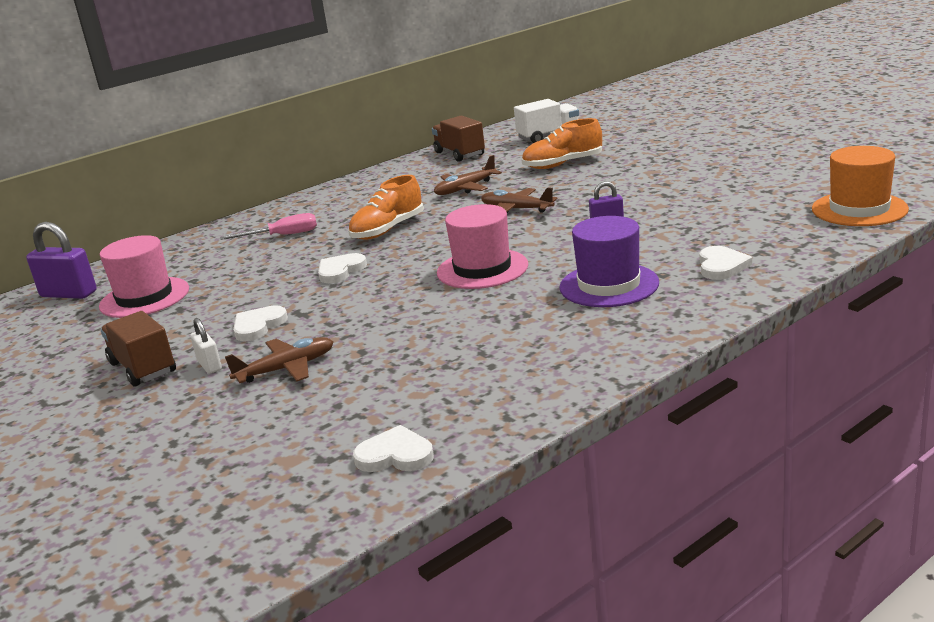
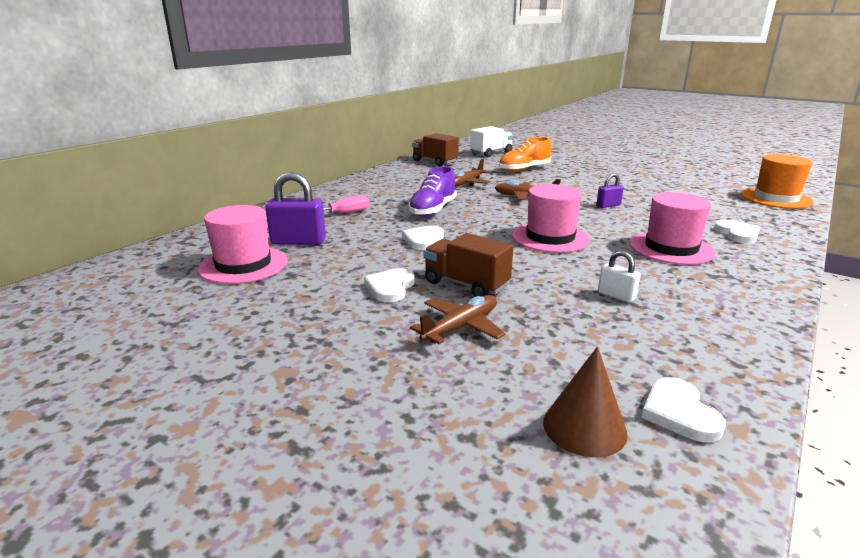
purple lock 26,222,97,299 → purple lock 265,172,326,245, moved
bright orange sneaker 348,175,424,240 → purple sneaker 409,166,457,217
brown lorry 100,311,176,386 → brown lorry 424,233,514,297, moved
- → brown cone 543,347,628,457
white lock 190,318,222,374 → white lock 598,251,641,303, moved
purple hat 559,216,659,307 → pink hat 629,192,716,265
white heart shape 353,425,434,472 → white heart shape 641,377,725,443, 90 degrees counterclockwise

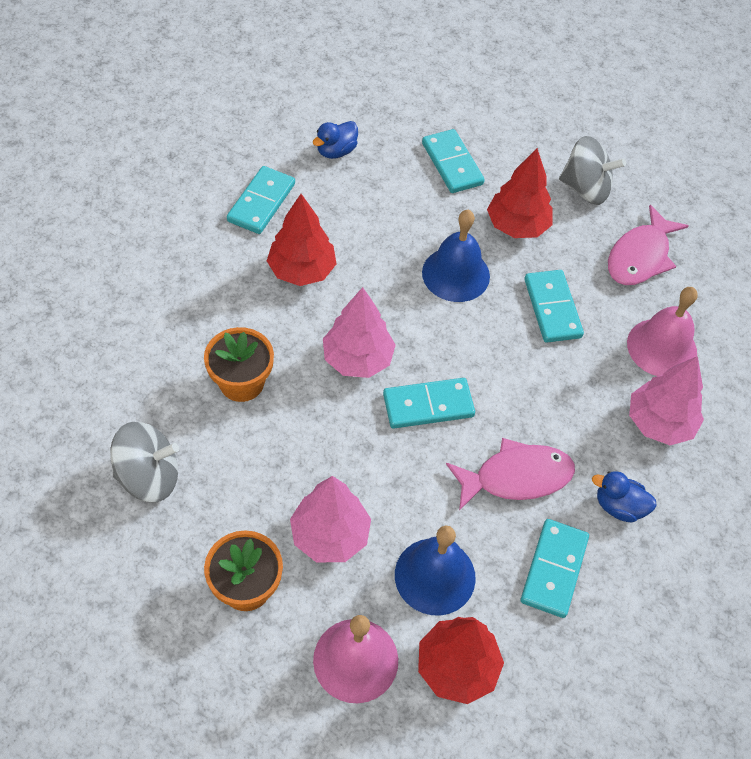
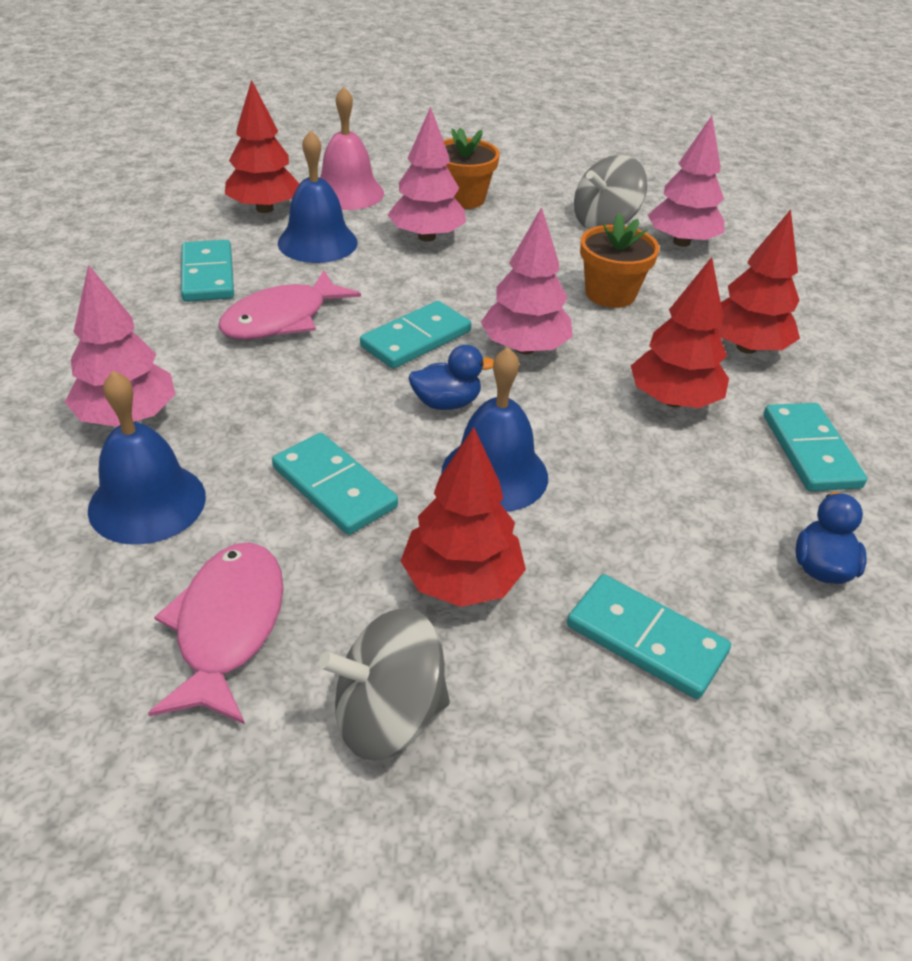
pink hand bell 627,287,698,376 → cobalt hand bell 88,371,206,545
cobalt duck 592,471,657,523 → cobalt duck 409,345,494,410, moved
- → pink toy tree 648,116,725,247
- → red toy tree 717,210,800,354

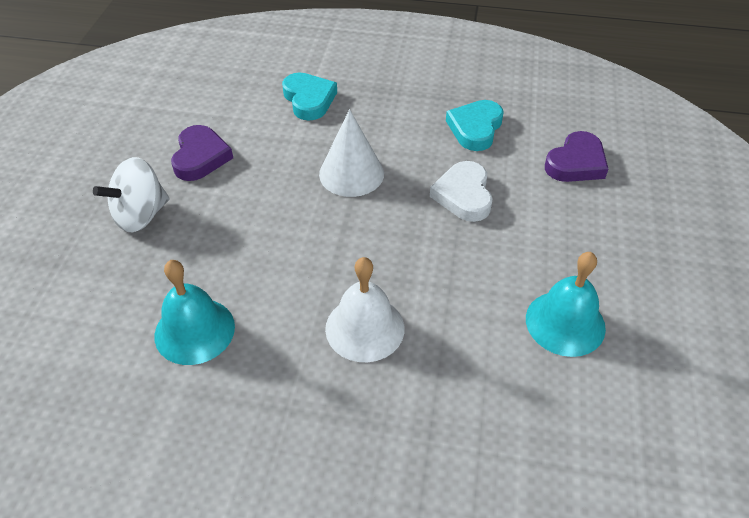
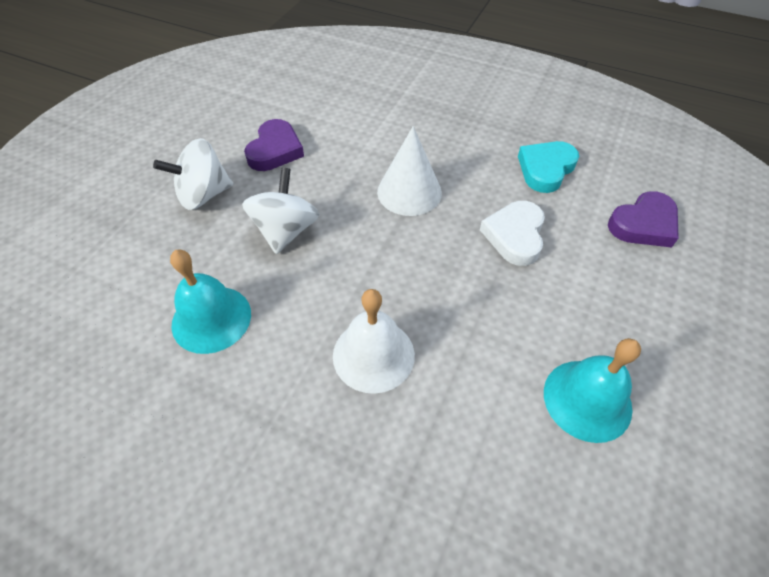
- → white whirligig 242,168,319,254
turquoise heart shape 282,72,337,121 → -

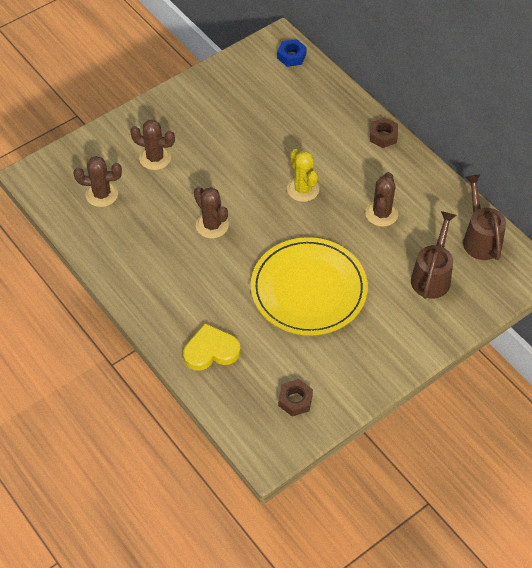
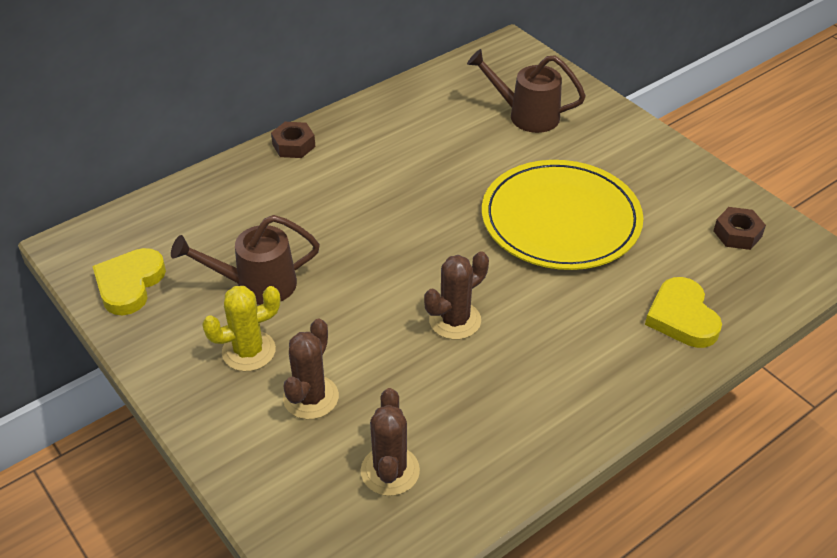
- → bright yellow heart shape 92,248,166,315
brown sprinkling can 463,174,506,260 → brown sprinkling can 171,215,320,305, moved
bright yellow cactus 287,149,319,202 → bright yellow cactus 202,286,280,371, moved
cobalt hexagon nut 277,39,307,67 → -
brown cactus 365,172,398,227 → -

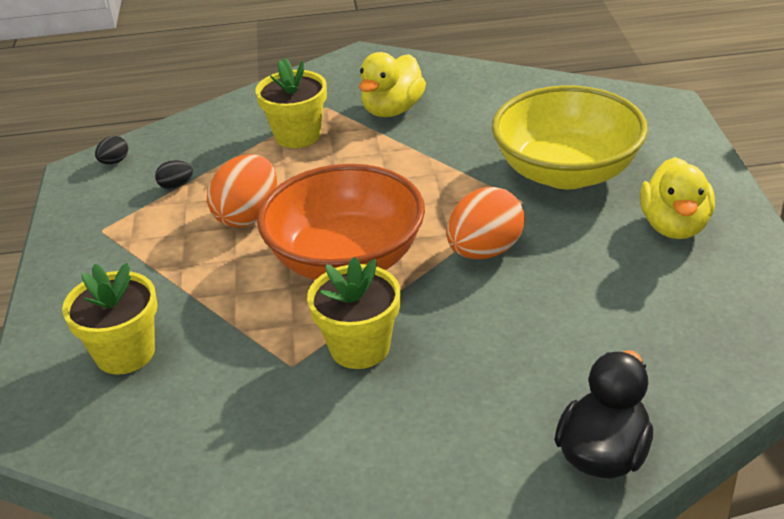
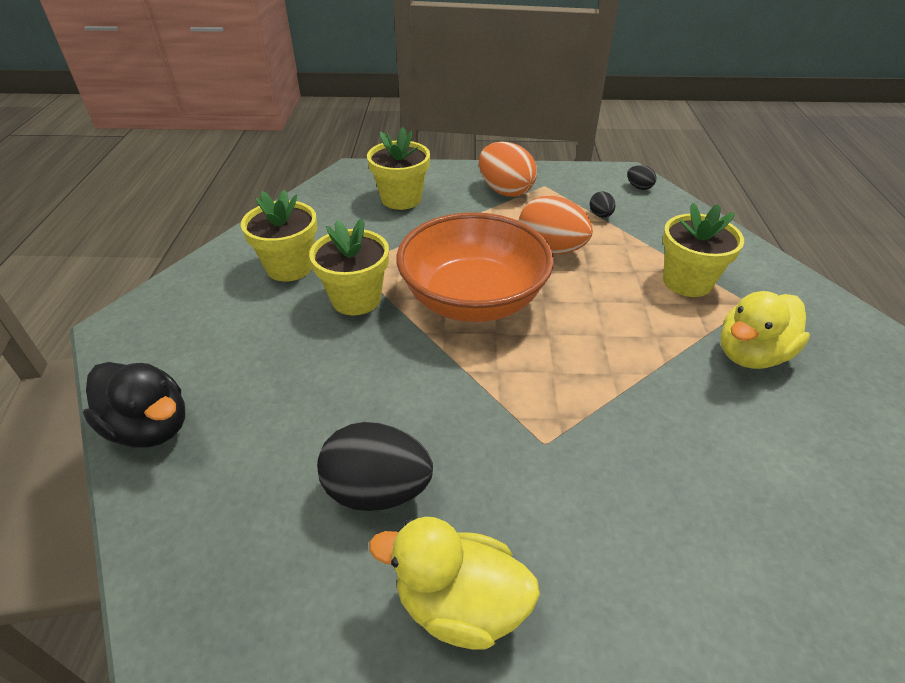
- → bright yellow potted plant 241,190,317,281
- → ebony egg 317,422,433,511
bright orange egg 446,187,525,259 → bright orange egg 479,141,537,197, moved
bright yellow duck 359,52,426,117 → bright yellow duck 720,291,810,369, 75 degrees counterclockwise
bright yellow bowl 492,85,648,189 → -

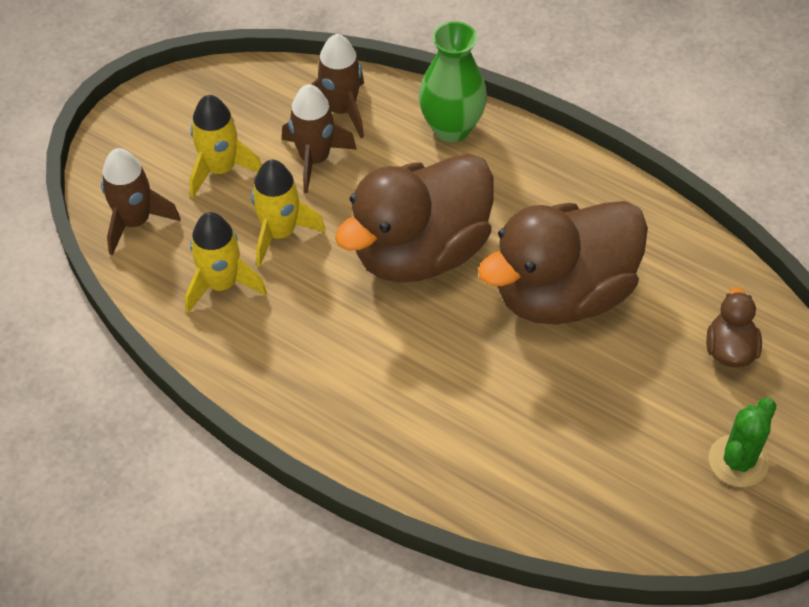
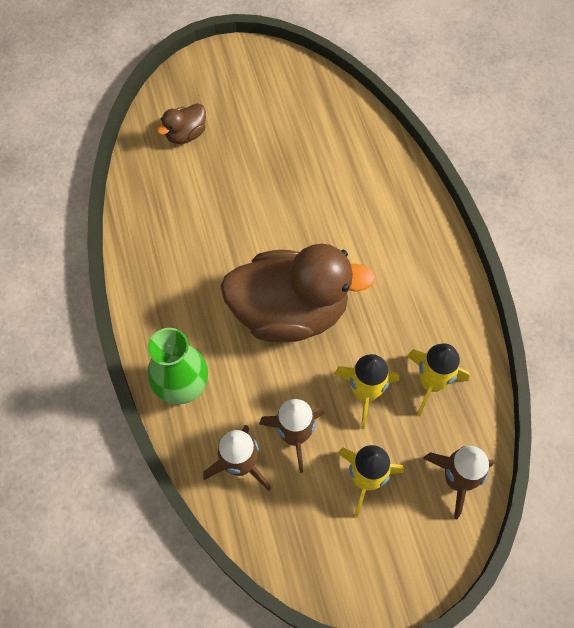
brown duck 478,201,648,324 → -
emerald cactus 709,398,777,487 → -

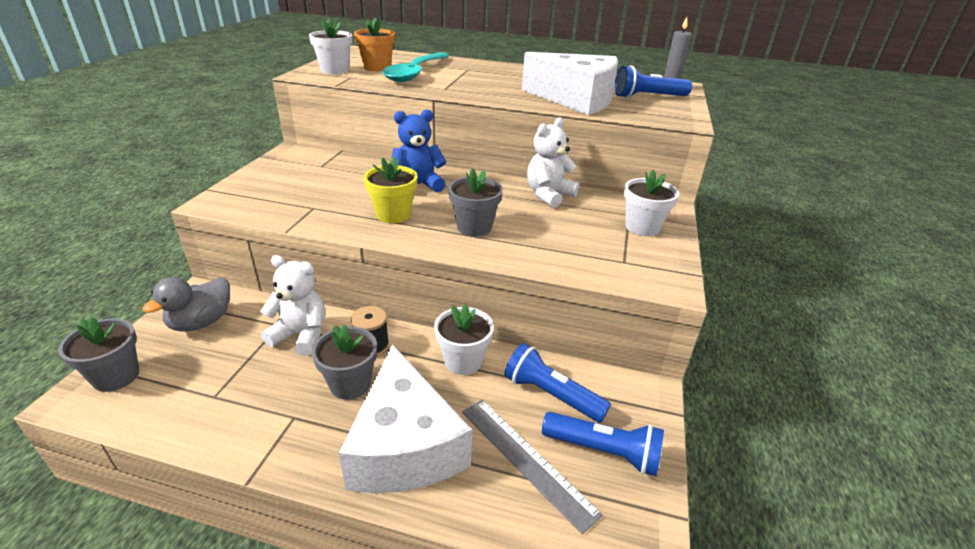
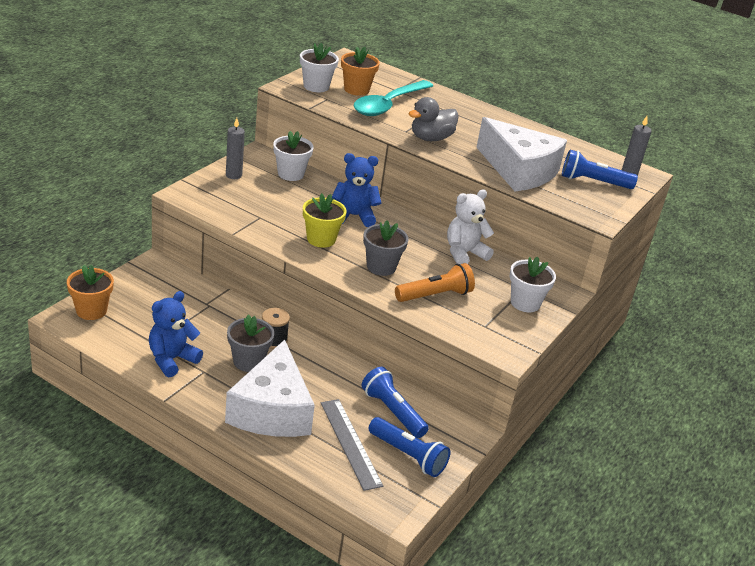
grey potted plant 58,317,139,392 → bright orange potted plant 67,265,114,320
- → cobalt teddy 149,291,203,377
- → grey pillar candle 226,118,245,179
white potted plant 434,304,494,375 → white potted plant 273,131,314,181, moved
- → bright orange torch 395,263,475,302
grey duck 142,277,230,332 → grey duck 408,97,459,141, moved
white teddy 260,255,325,356 → -

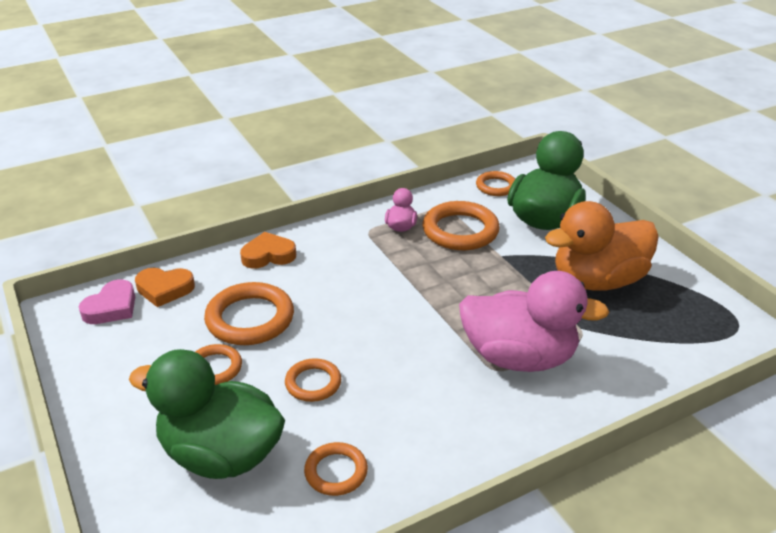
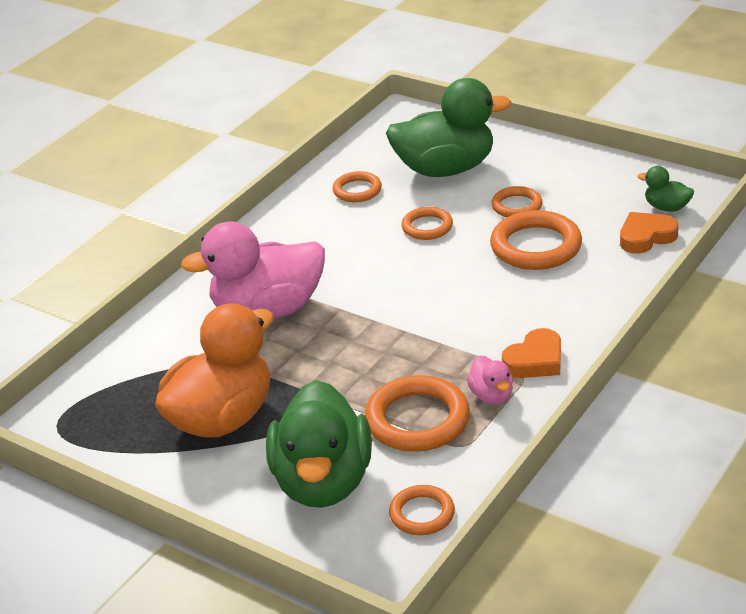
bright orange heart shape 240,232,296,268 → bright orange heart shape 502,328,561,378, moved
pink heart shape 79,279,135,324 → emerald duck 638,166,694,212

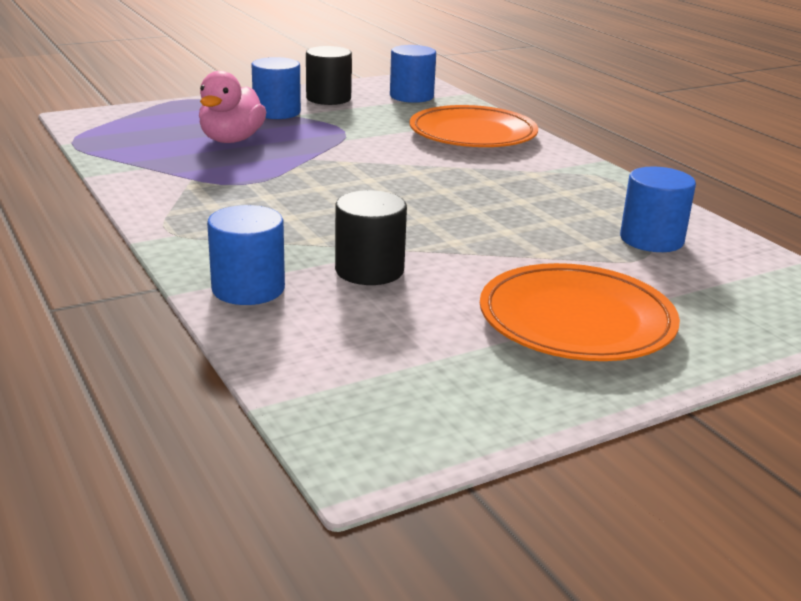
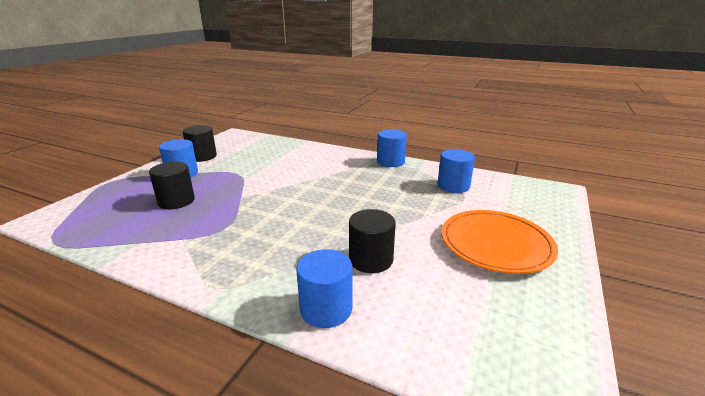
pink duck 199,71,266,143 → ebony cylinder 149,162,195,209
cobalt cylinder 390,45,436,103 → cobalt cylinder 377,129,407,167, moved
bright orange flat dish 409,105,538,147 → -

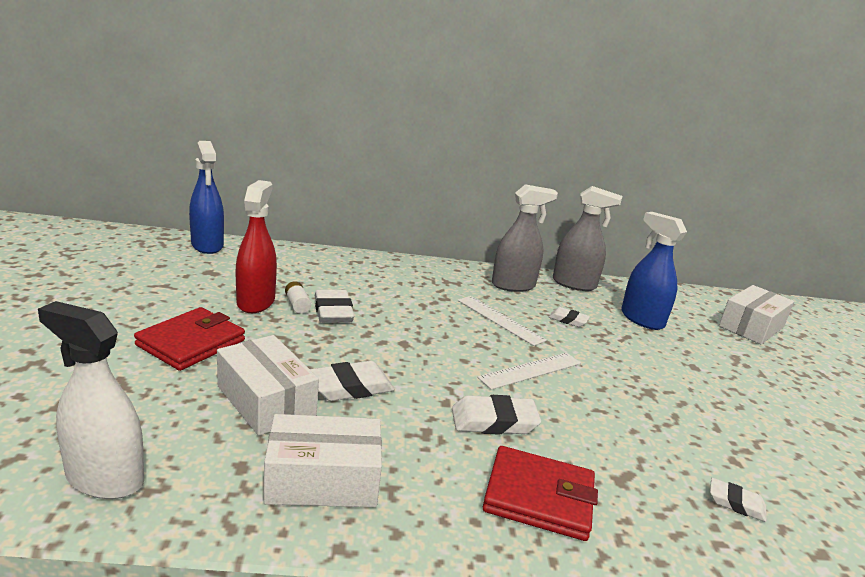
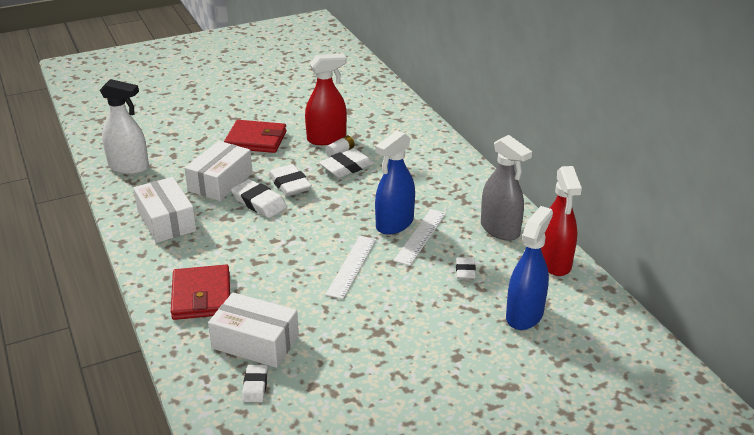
white spray bottle 38,301,144,499 → white spray bottle 100,79,149,174, 105 degrees clockwise
white package 719,285,794,344 → white package 208,292,299,368, moved
white gum eraser 452,395,541,435 → white gum eraser 268,164,312,196, moved
white measuring stick 477,353,581,390 → white measuring stick 325,236,376,299, 75 degrees clockwise
cobalt spray bottle 189,141,224,254 → cobalt spray bottle 375,130,415,235, moved
grey spray bottle 553,186,622,291 → red spray bottle 541,166,582,276

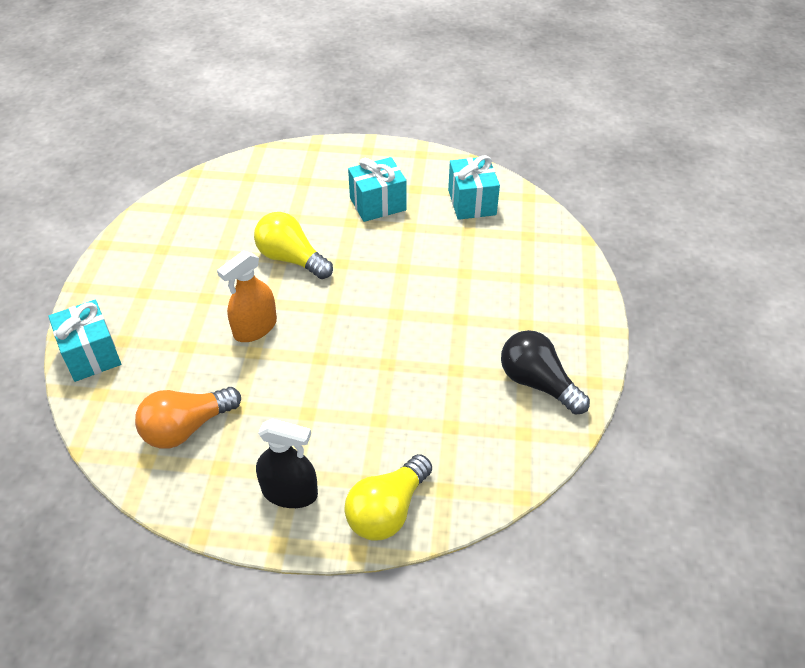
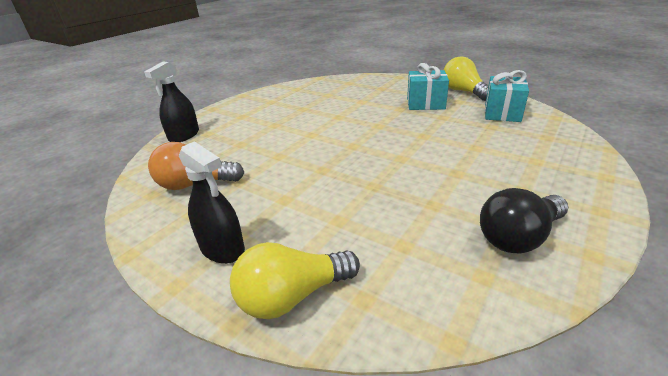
turquoise gift 48,300,121,382 → ebony spray bottle 144,61,199,142
bright yellow bulb 254,212,333,279 → bright yellow bulb 443,56,489,101, moved
ebony bulb 501,330,590,415 → ebony bulb 480,188,568,254, 105 degrees counterclockwise
bright orange spray bottle 217,251,277,342 → -

